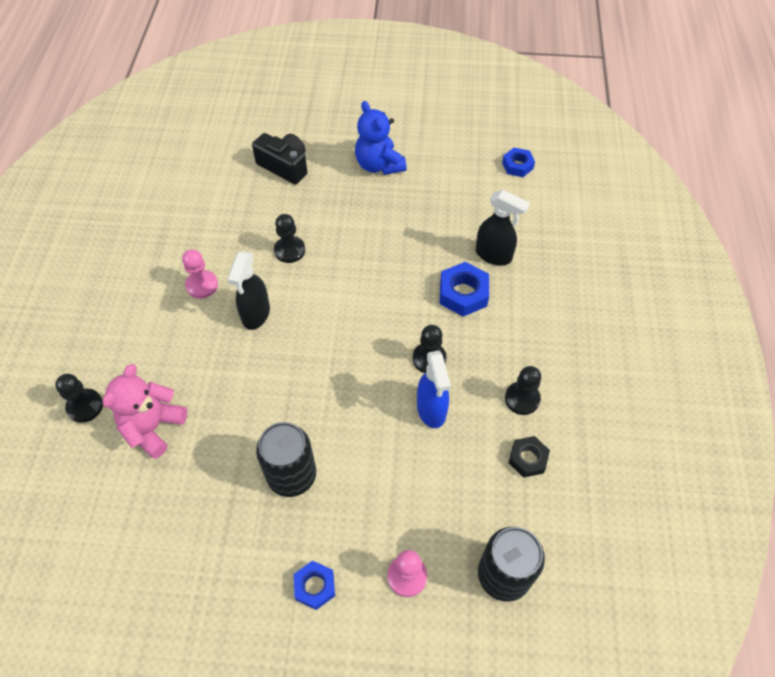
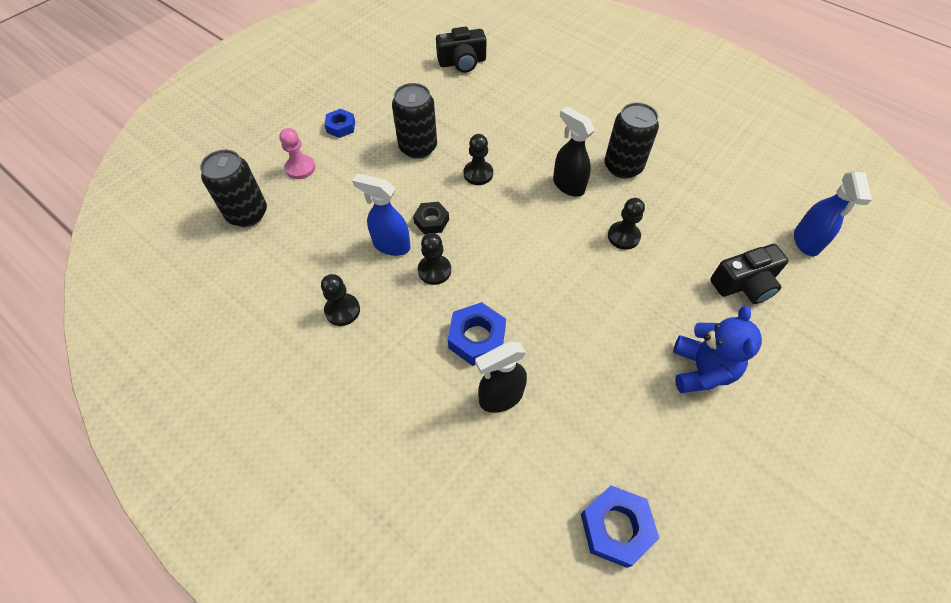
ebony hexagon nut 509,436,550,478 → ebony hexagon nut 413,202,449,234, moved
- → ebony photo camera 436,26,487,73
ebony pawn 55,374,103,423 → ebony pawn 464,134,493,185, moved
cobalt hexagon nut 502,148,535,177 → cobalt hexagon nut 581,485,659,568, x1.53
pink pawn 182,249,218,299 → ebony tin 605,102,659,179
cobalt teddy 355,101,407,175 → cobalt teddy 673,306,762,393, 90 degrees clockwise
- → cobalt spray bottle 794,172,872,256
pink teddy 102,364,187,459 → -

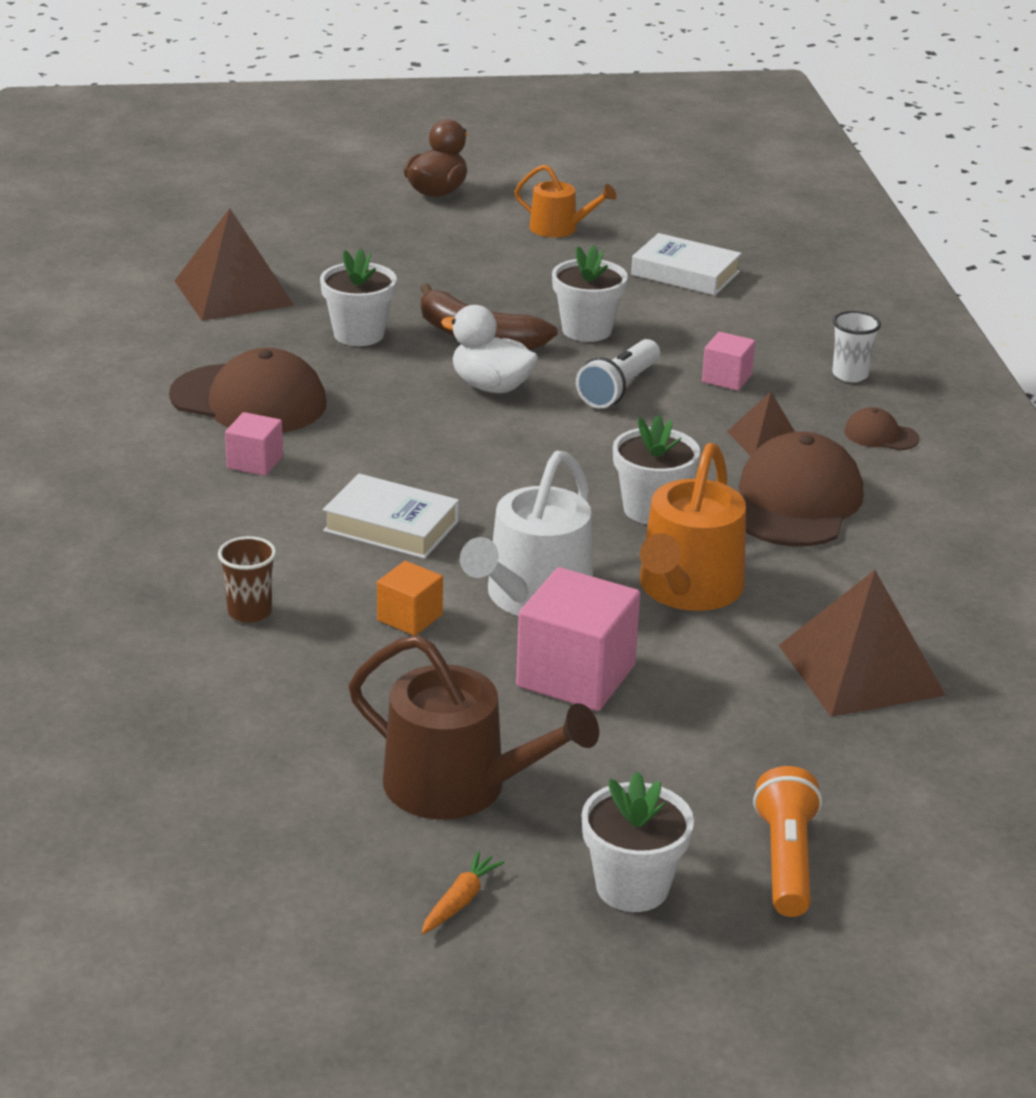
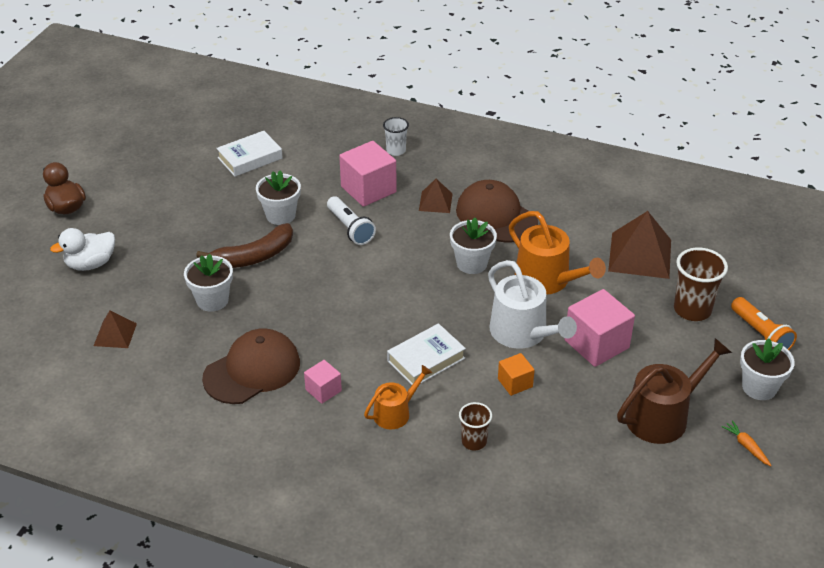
white duck 441,305,538,393 → white duck 50,228,115,271, moved
brown pyramid 174,208,295,321 → brown pyramid 94,311,137,348, x0.55
pink block 702,332,755,391 → pink block 339,141,397,207, x1.85
bright orange sprinkling can 515,165,616,238 → bright orange sprinkling can 364,365,432,429, moved
- → brown cup 674,247,728,321
bright orange torch 753,766,822,917 → bright orange torch 731,297,797,350, 150 degrees counterclockwise
brown baseball cap 844,407,919,450 → -

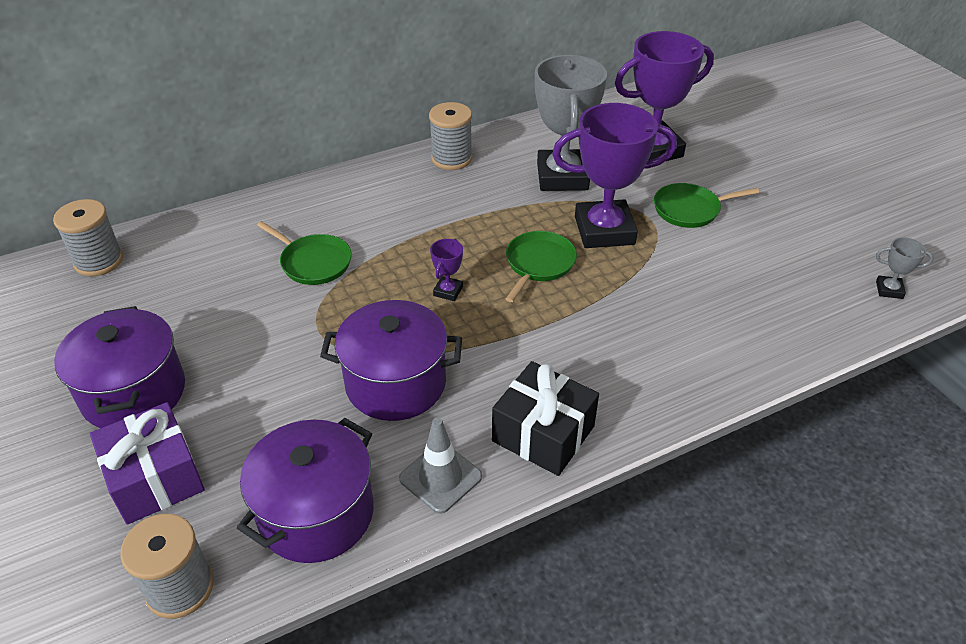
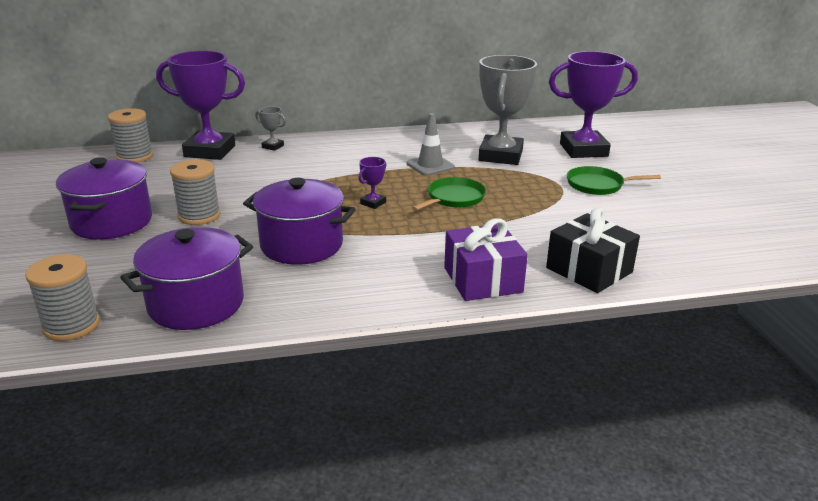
purple trophy 552,103,677,248 → purple trophy 156,51,245,160, moved
grey spool 429,102,472,170 → grey spool 170,160,221,225, moved
grey trophy 876,237,934,299 → grey trophy 255,107,286,151, moved
grey road cone 399,417,482,514 → grey road cone 406,113,455,176, moved
purple gift 90,402,205,525 → purple gift 444,218,528,301, moved
ebony gift 492,361,599,476 → ebony gift 546,208,640,293, moved
emerald frying pan 257,221,352,285 → -

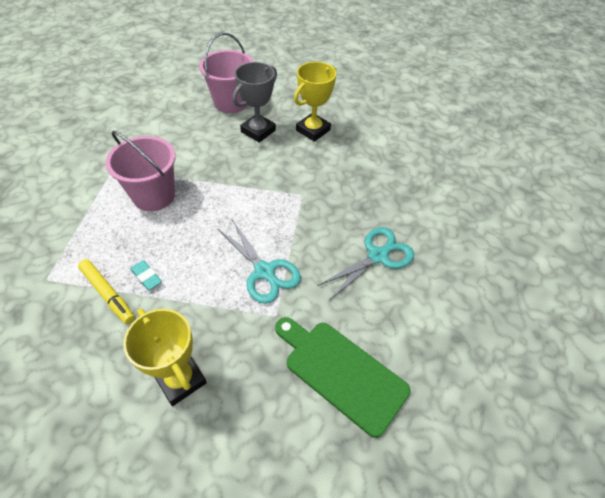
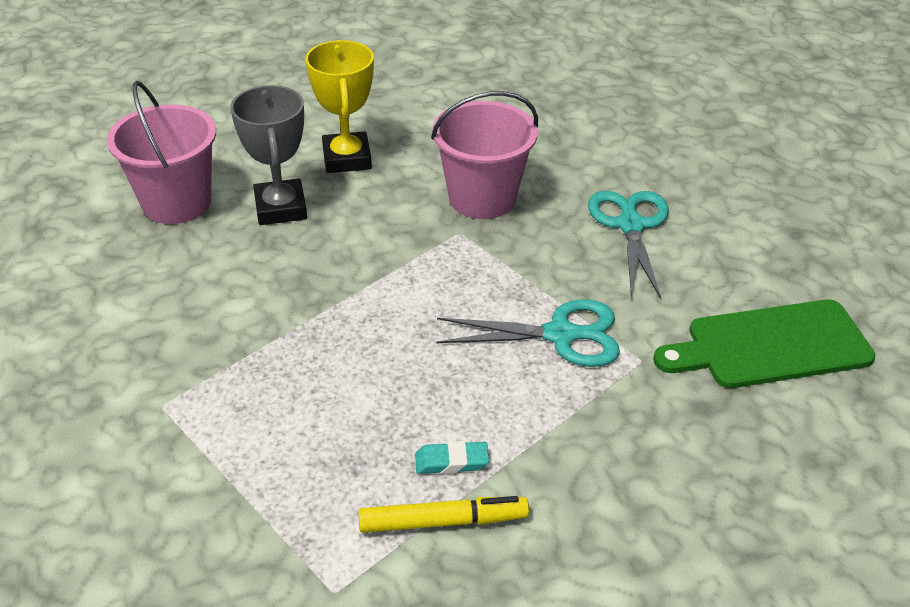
pink sand bucket 105,131,176,211 → pink sand bucket 431,91,538,219, moved
bright yellow trophy 123,308,207,406 → -

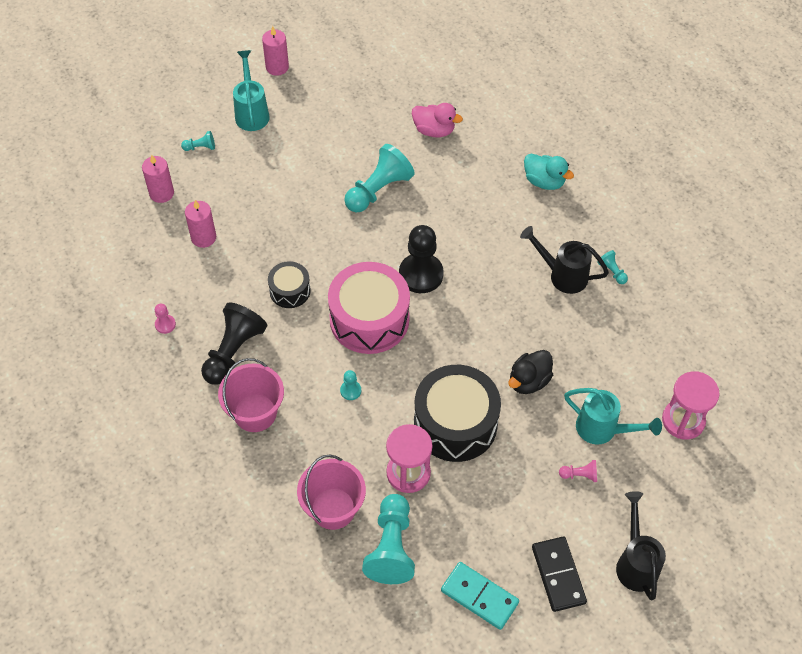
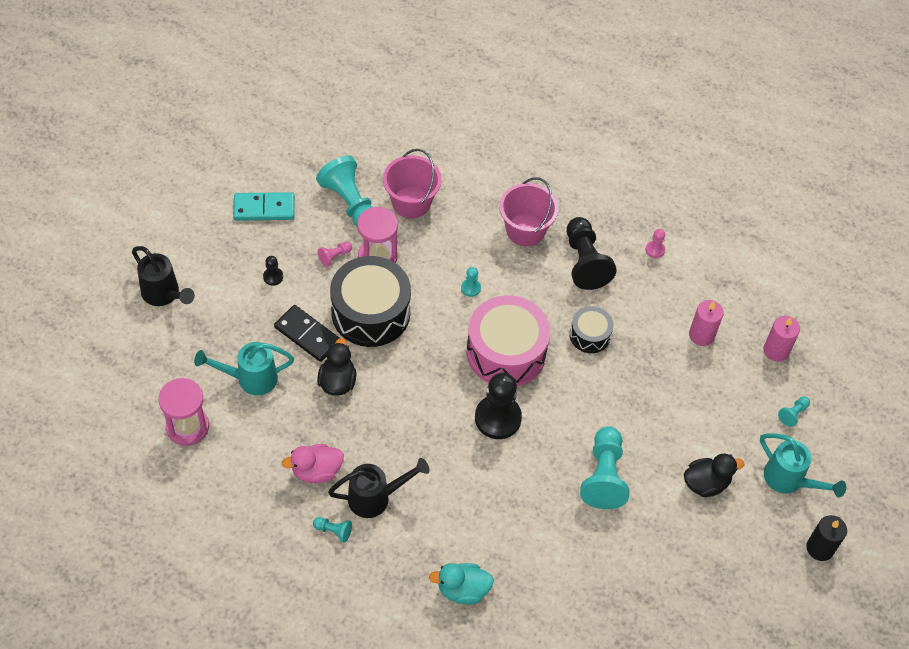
- → ebony pawn 263,256,283,286
ebony domino tile 532,537,587,612 → ebony domino tile 274,305,339,362, moved
pink duck 412,103,463,137 → pink duck 282,444,344,483, moved
pink pawn 559,460,597,482 → pink pawn 318,241,352,267, moved
- → ebony duck 684,454,744,497
pink pillar candle 262,26,289,76 → ebony pillar candle 807,515,847,561

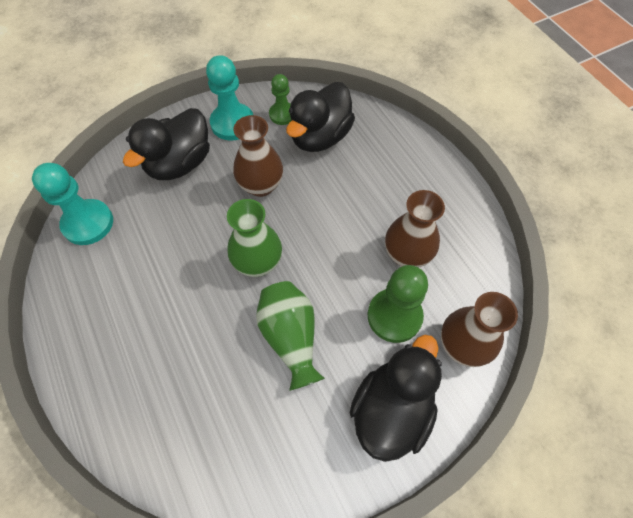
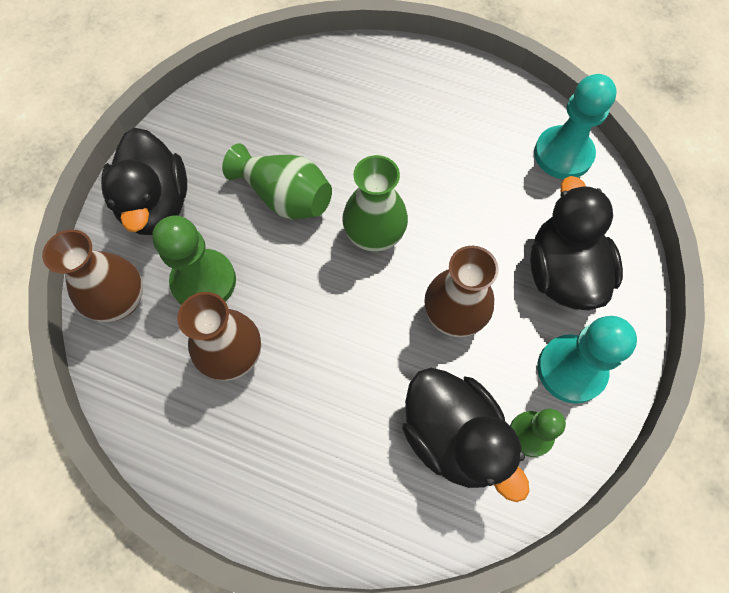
ebony duck 286,82,355,152 → ebony duck 402,368,529,502, 150 degrees clockwise

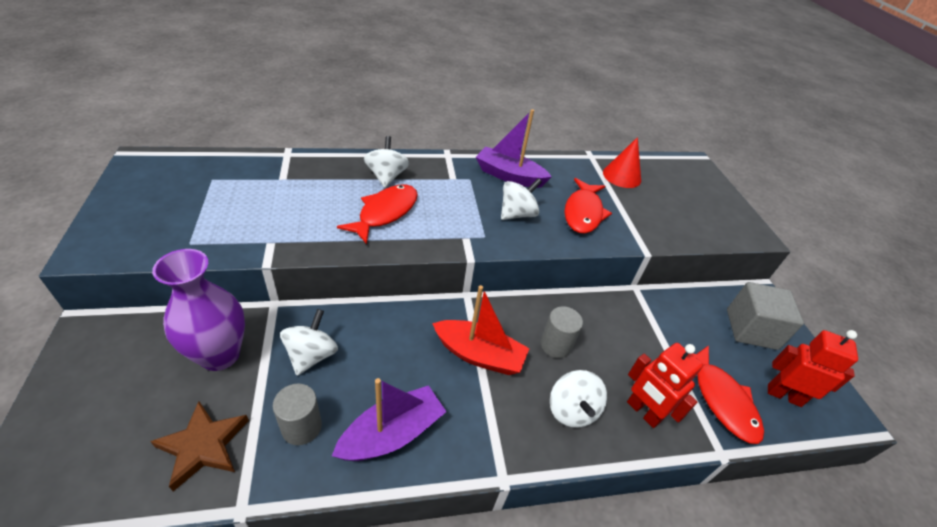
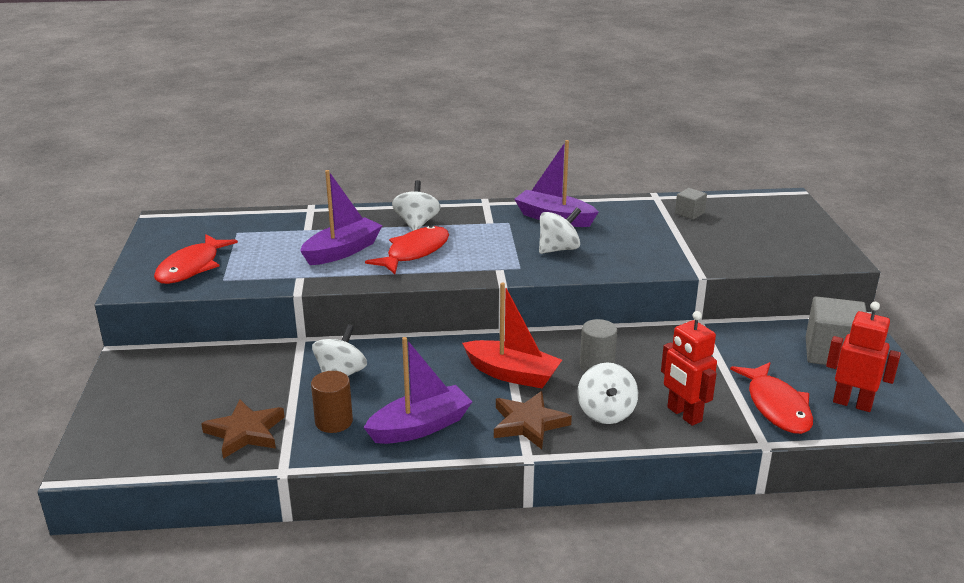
red fish figure 564,178,612,234 → red fish figure 154,234,238,284, moved
- → purple sailboat 300,170,383,265
grey cylinder 273,384,322,445 → brown cylinder 311,371,353,433
- → brown star 494,391,572,449
red cone 603,137,641,188 → grey block 675,188,707,220
purple tall vase 152,249,245,371 → -

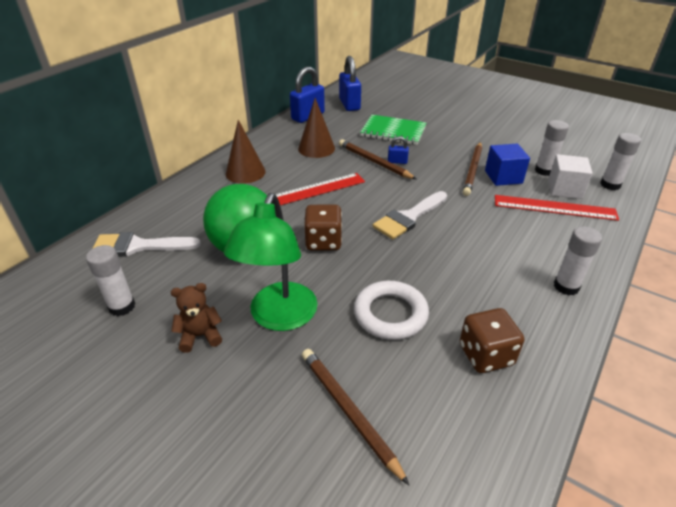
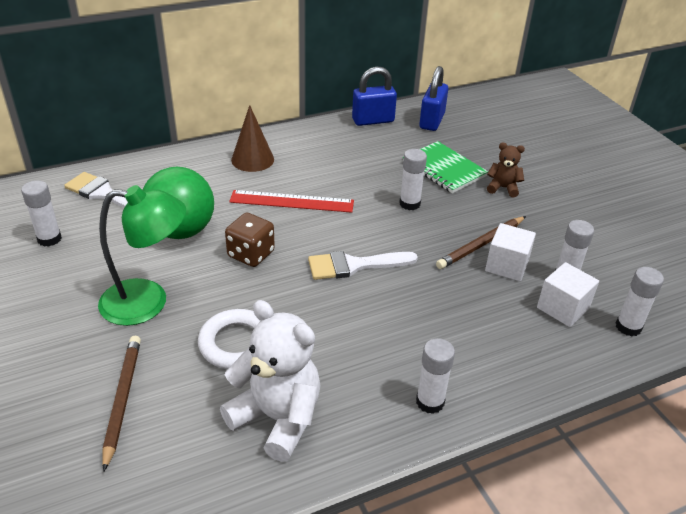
emerald reading lamp 224,193,318,331 → emerald reading lamp 98,185,186,326, 135 degrees counterclockwise
brown die 460,308,524,373 → white teddy 220,300,320,462
cobalt lock 388,136,409,164 → white glue stick 399,149,427,210
cobalt block 485,144,530,186 → white block 485,223,536,281
brown teddy 171,283,222,353 → brown teddy 487,142,525,197, moved
brown cone 298,98,335,158 → -
brown pencil 339,139,416,179 → -
red measuring stick 495,195,619,221 → -

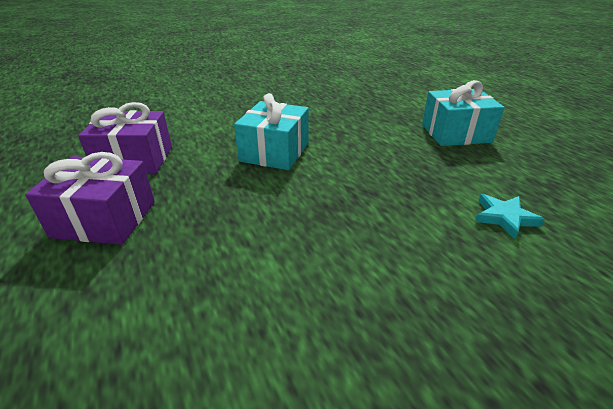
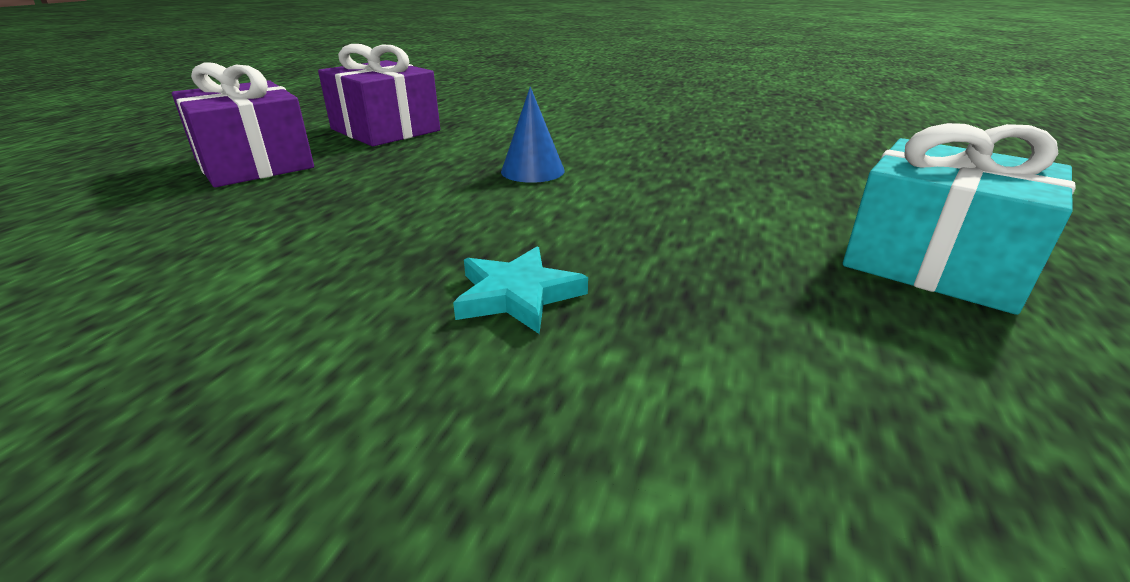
turquoise star 475,194,545,239 → turquoise star 453,246,588,334, moved
turquoise gift 234,93,309,170 → cobalt cone 501,87,565,183

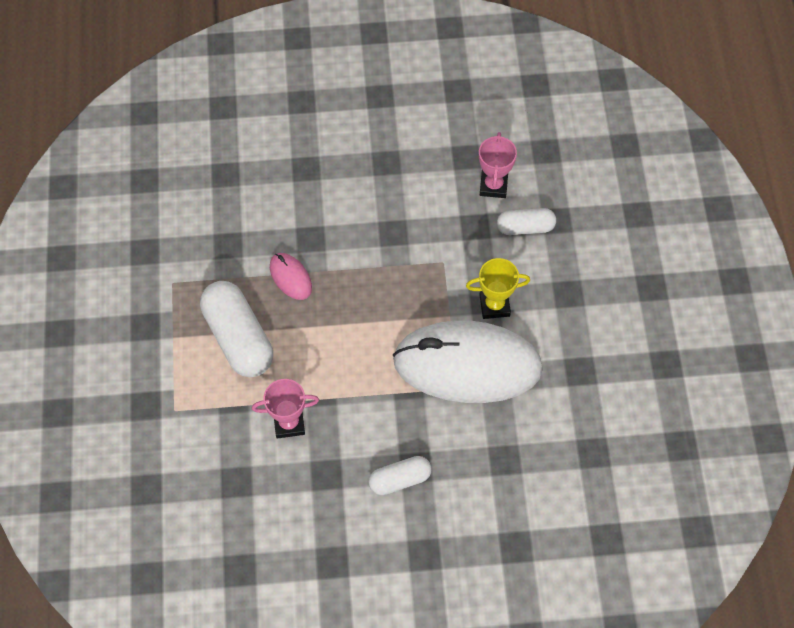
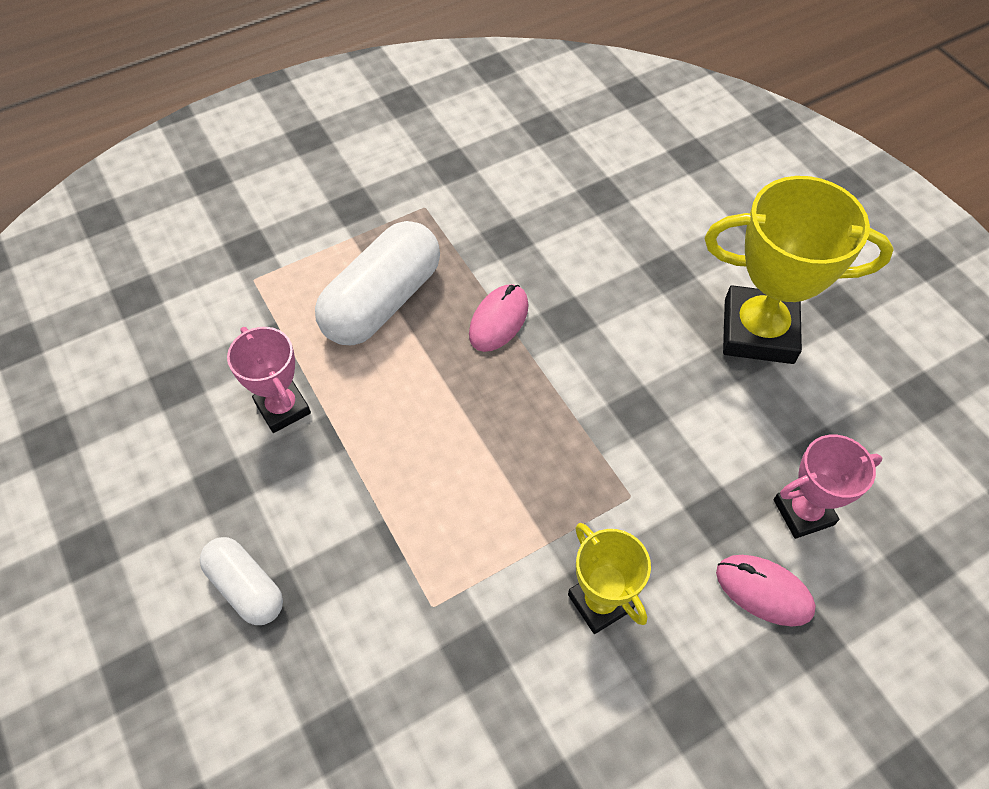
- → bright yellow trophy 705,176,894,364
white pill 497,208,556,235 → pink PC mouse 716,555,816,626
white PC mouse 393,320,543,403 → -

